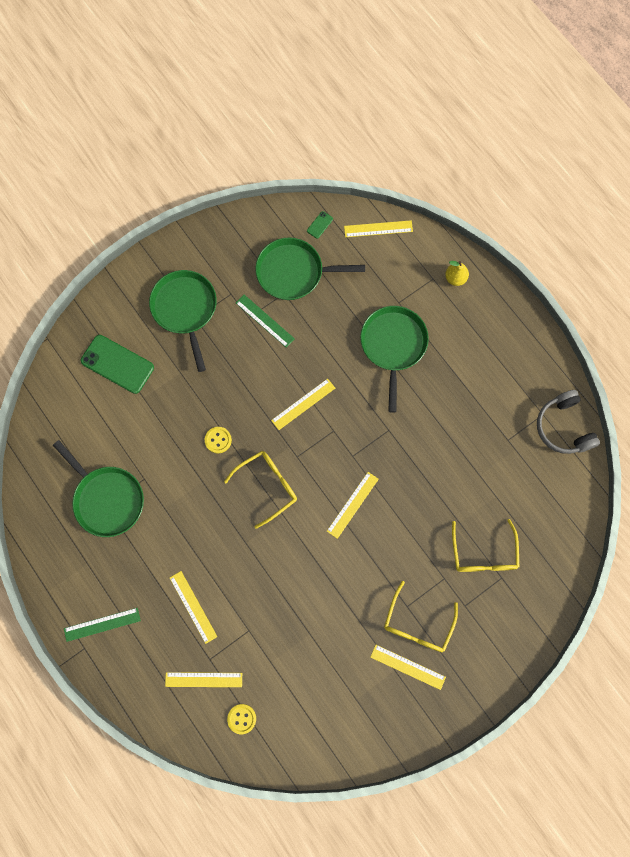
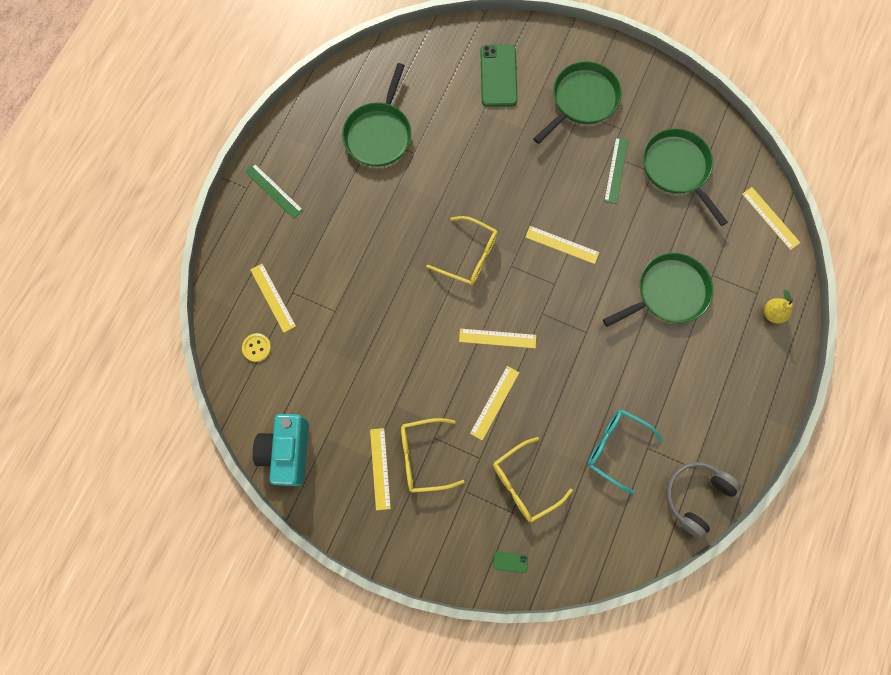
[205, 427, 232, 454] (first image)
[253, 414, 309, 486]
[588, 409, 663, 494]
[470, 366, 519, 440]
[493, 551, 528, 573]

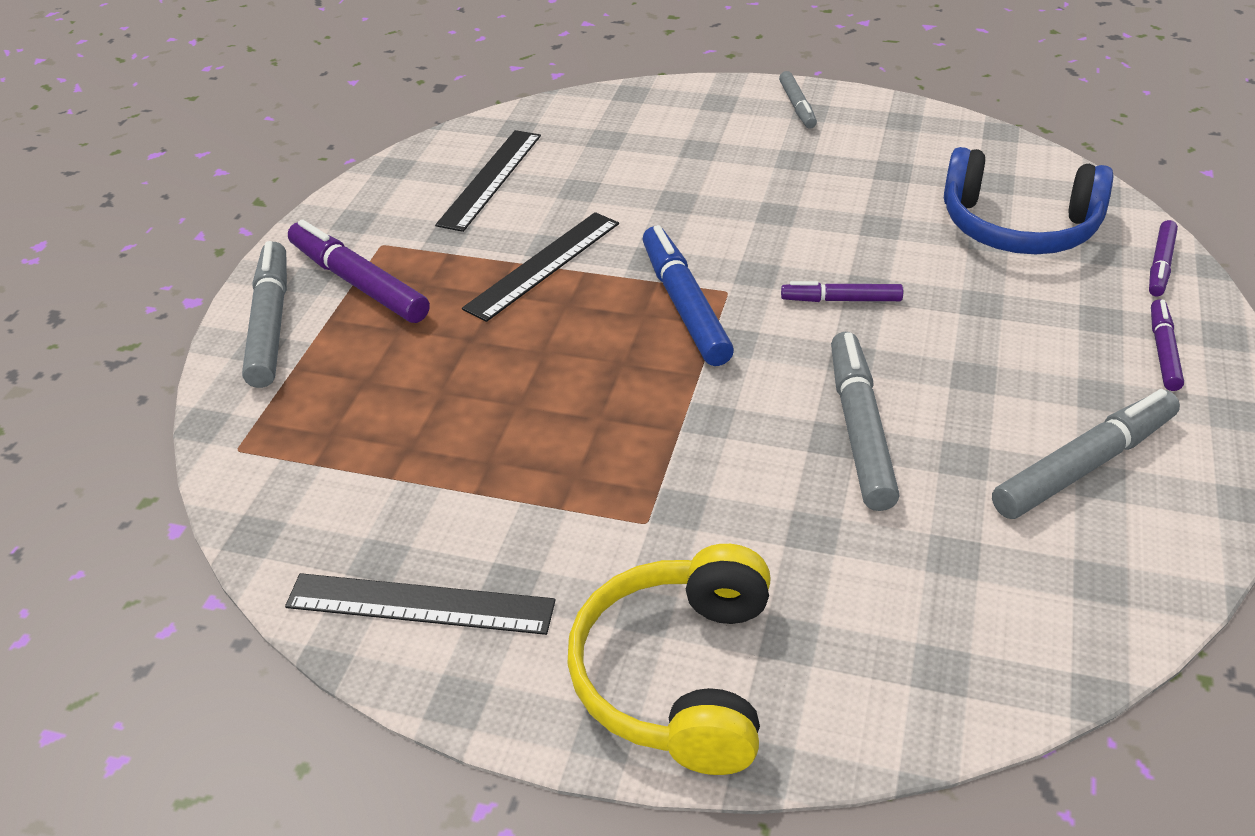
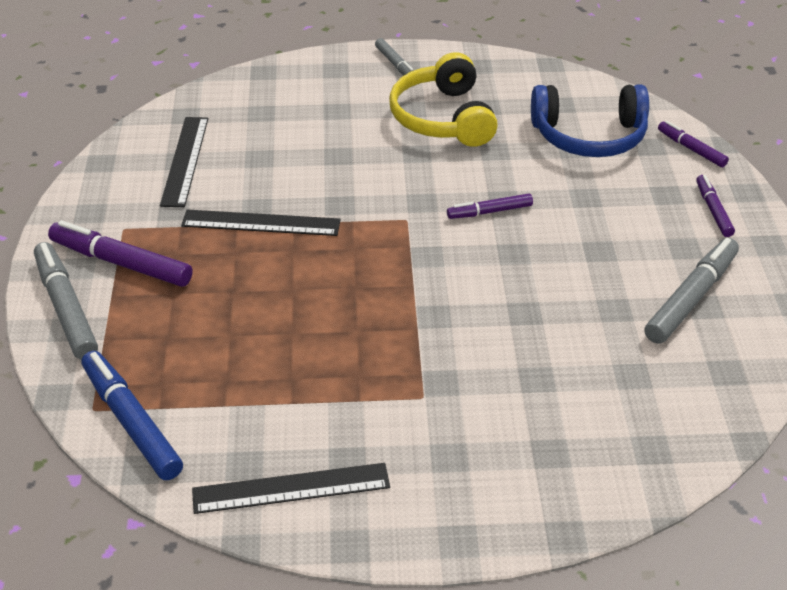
[831, 332, 899, 511] (first image)
[389, 52, 498, 147]
[81, 351, 183, 480]
[181, 209, 341, 236]
[658, 121, 729, 167]

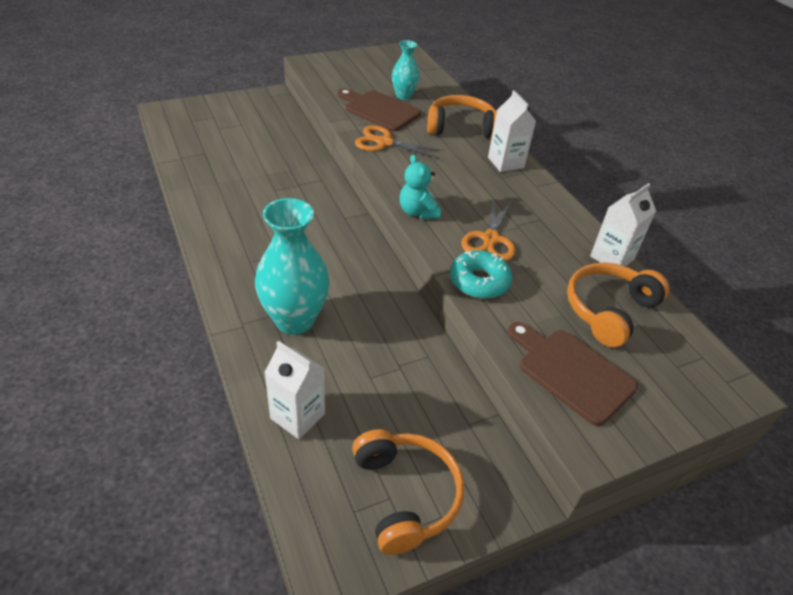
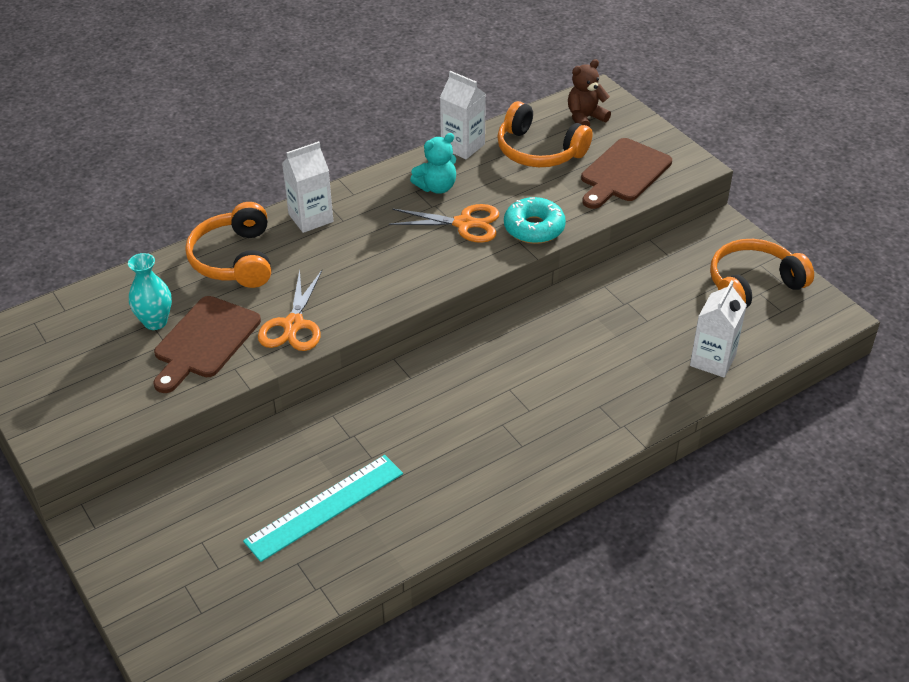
[255, 198, 330, 335] (first image)
[243, 455, 403, 562]
[568, 59, 611, 127]
[410, 133, 456, 194]

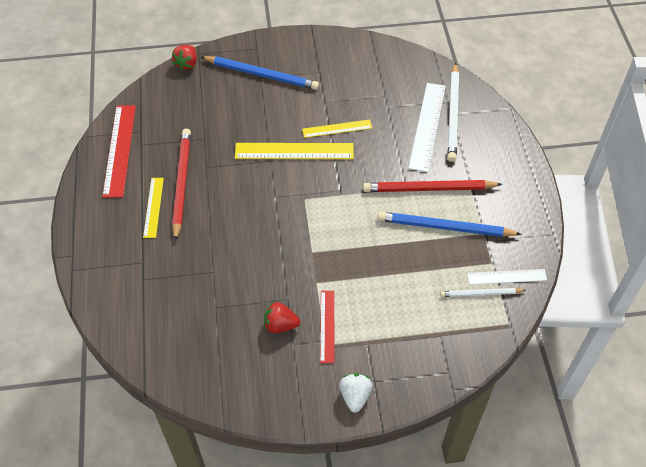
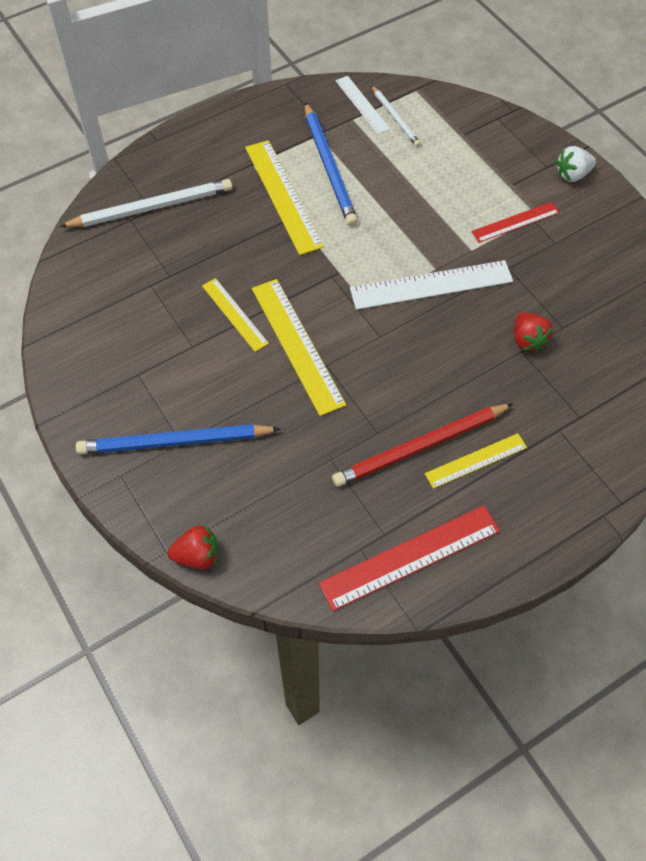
[514, 312, 553, 353]
[350, 260, 513, 310]
[245, 140, 324, 255]
[76, 424, 281, 454]

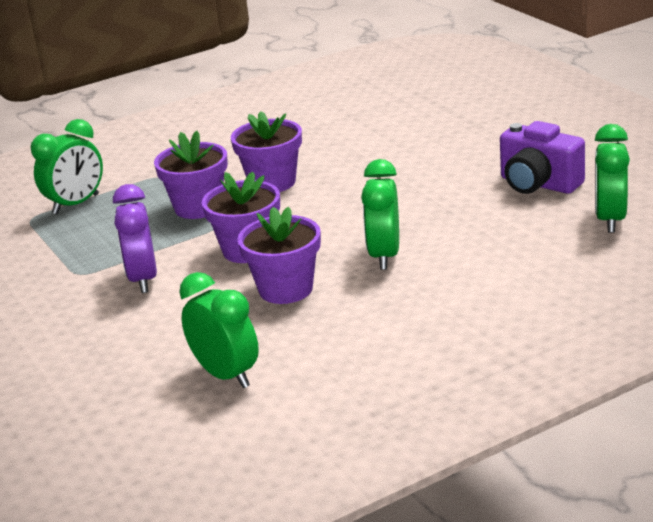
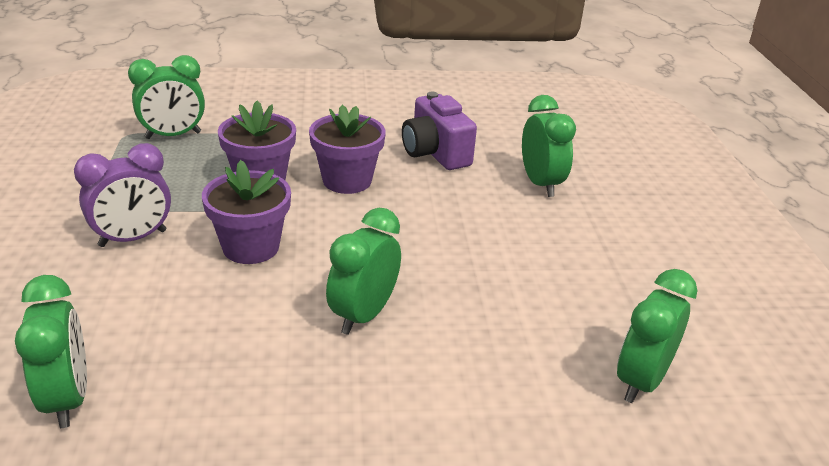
[237, 207, 321, 304] (first image)
[522, 95, 576, 197]
[402, 92, 477, 170]
[74, 143, 171, 247]

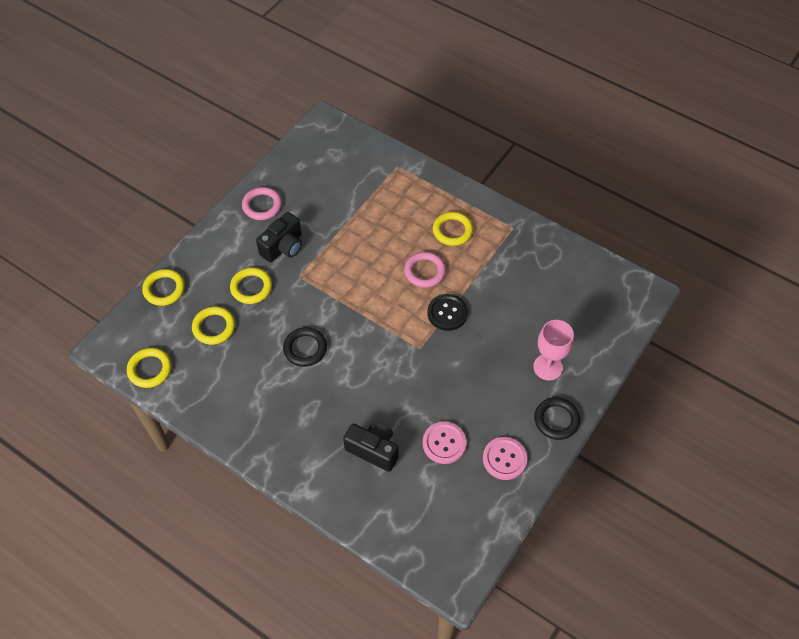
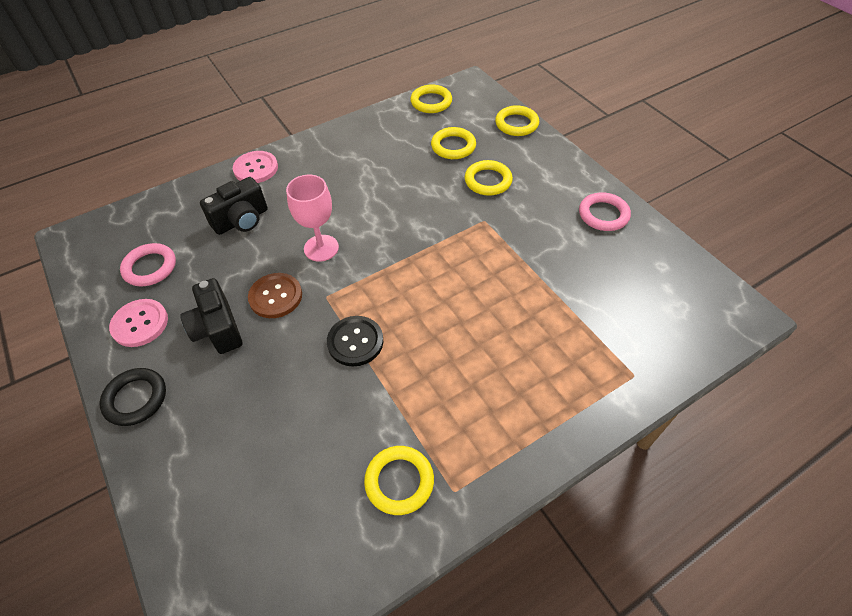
[283, 327, 327, 367] (first image)
[248, 273, 302, 318]
[180, 278, 242, 354]
[120, 243, 176, 286]
[233, 151, 278, 183]
[364, 446, 434, 515]
[286, 175, 339, 262]

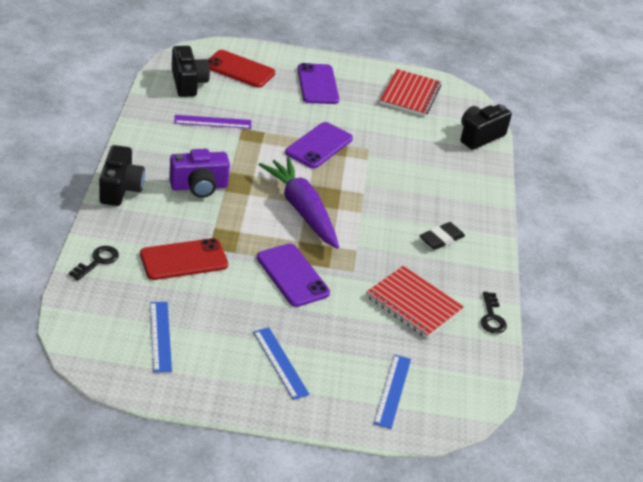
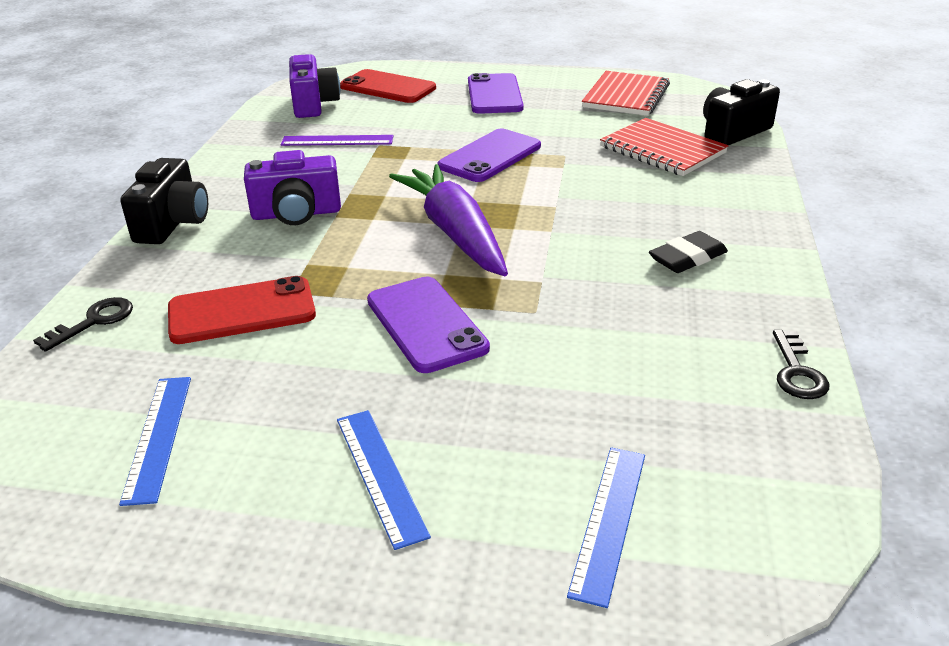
[600, 118, 729, 176]
[289, 54, 340, 118]

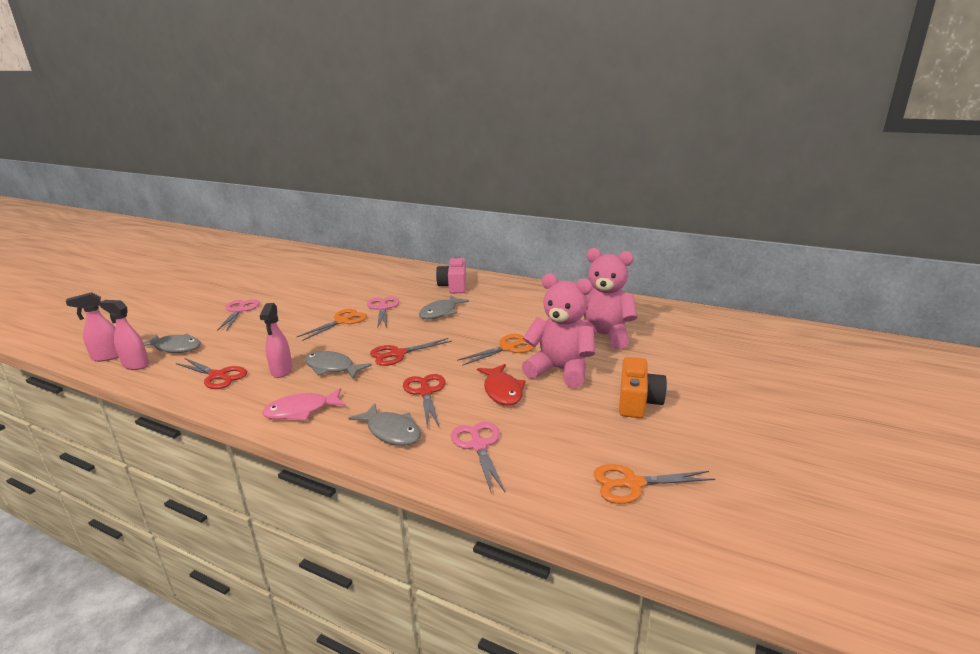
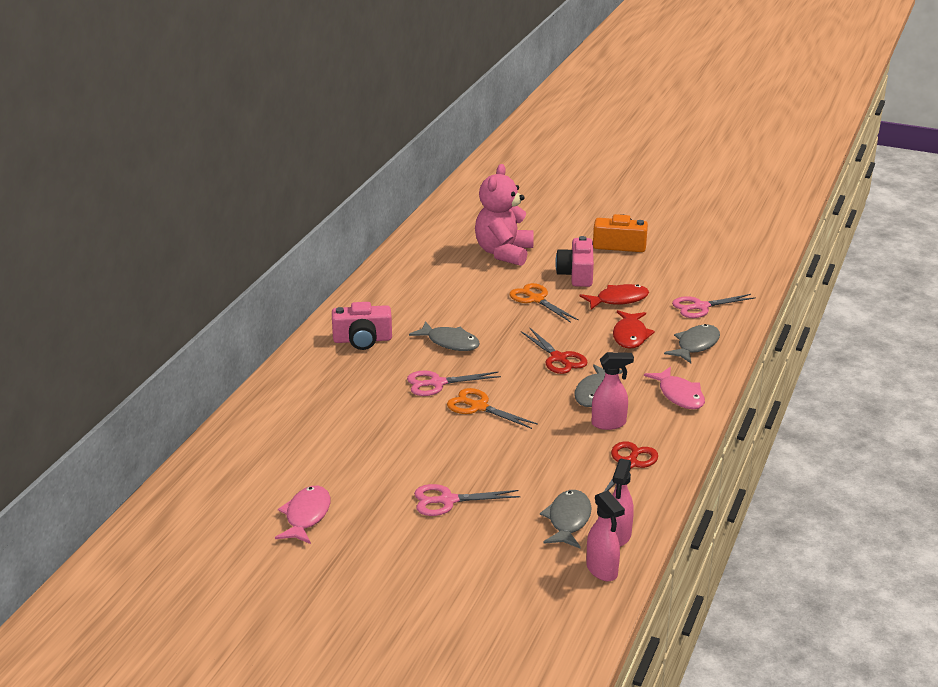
[594, 464, 715, 504] (first image)
[275, 486, 330, 544]
[613, 310, 655, 349]
[555, 236, 594, 287]

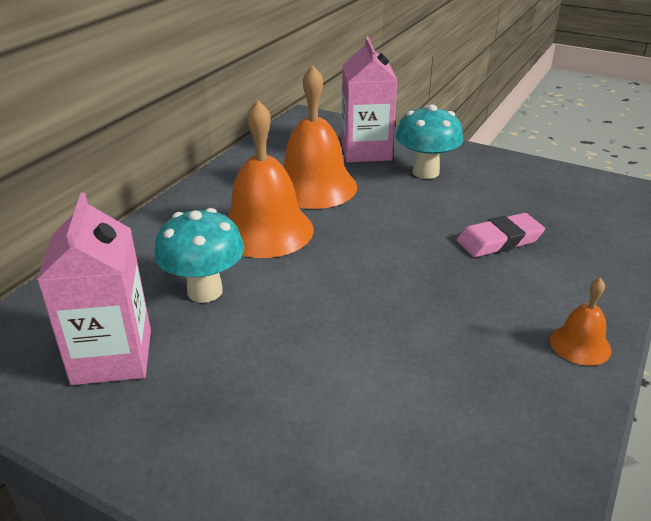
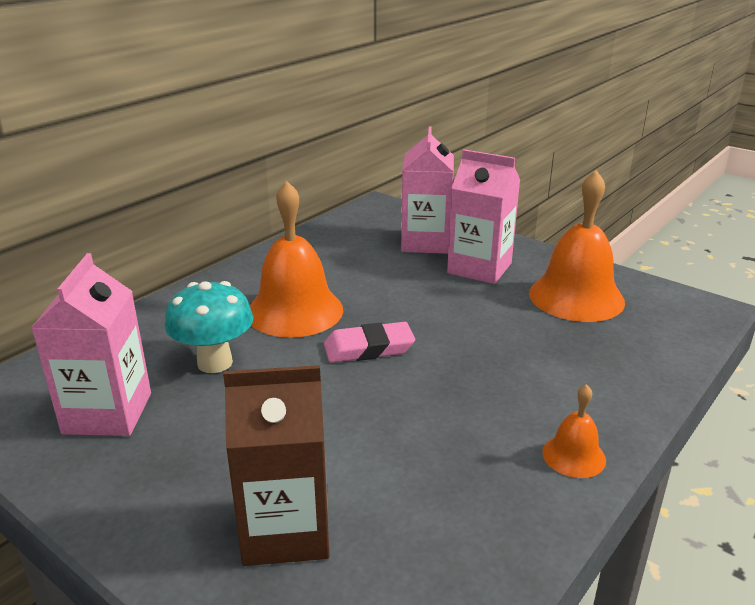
[223, 365, 329, 566]
[529, 170, 625, 322]
[324, 322, 415, 363]
[447, 149, 520, 284]

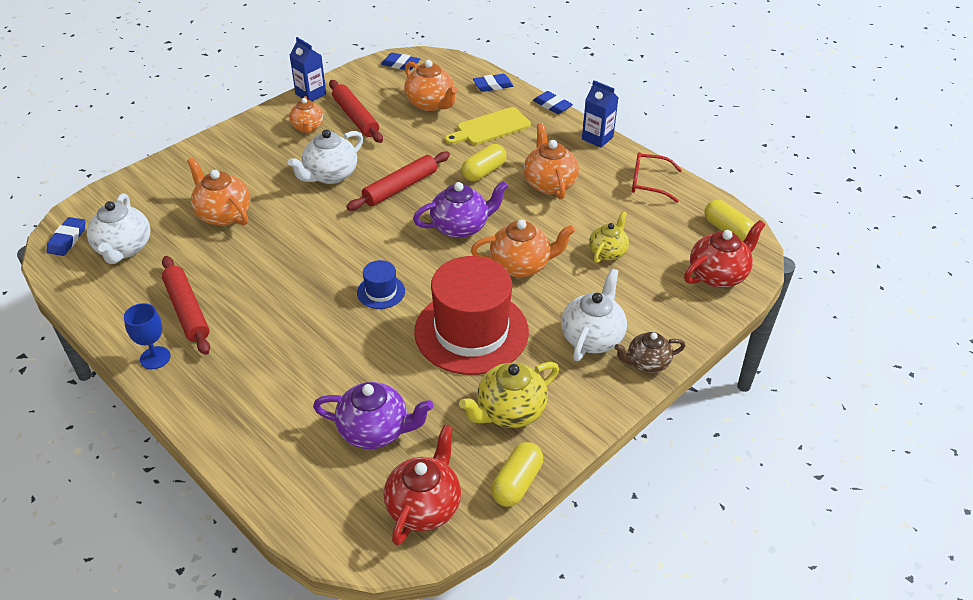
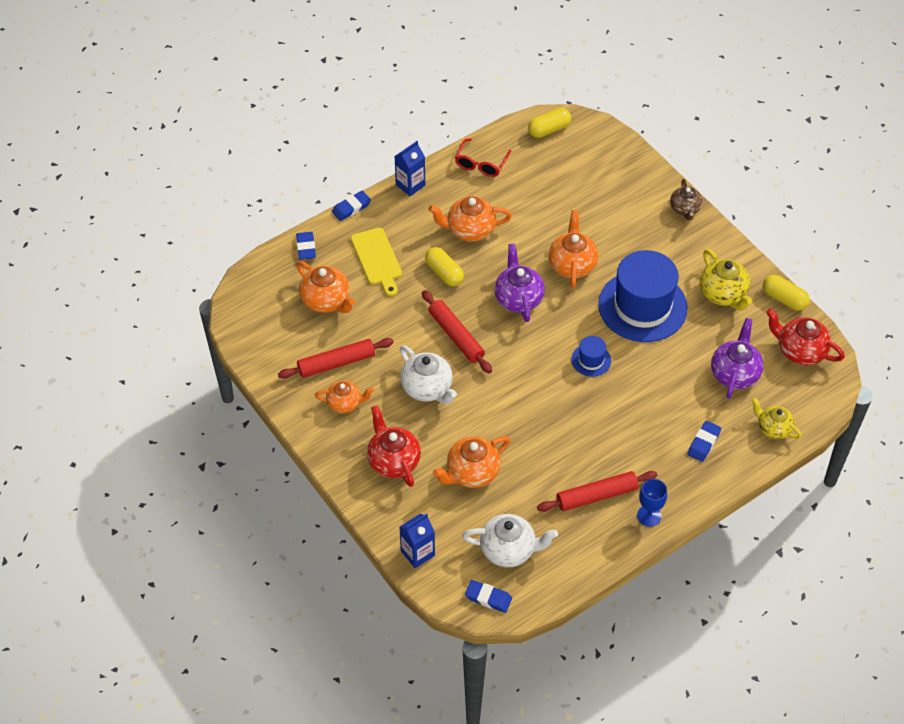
[561, 268, 627, 361] (first image)
[400, 514, 435, 568]
[687, 421, 721, 462]
[752, 398, 802, 439]
[367, 405, 421, 487]
[598, 250, 688, 342]
[296, 261, 355, 313]

